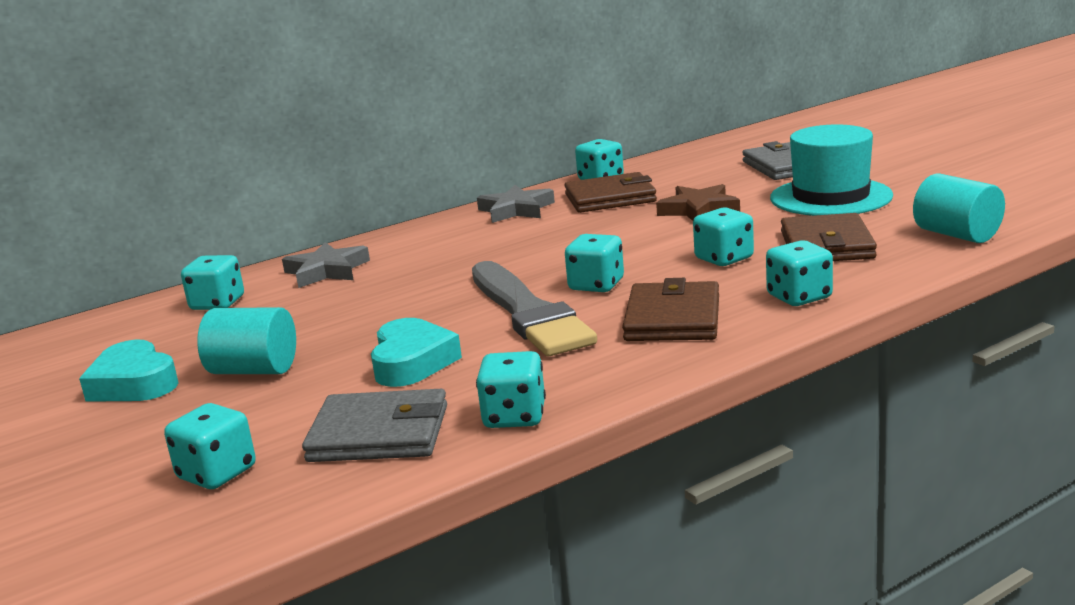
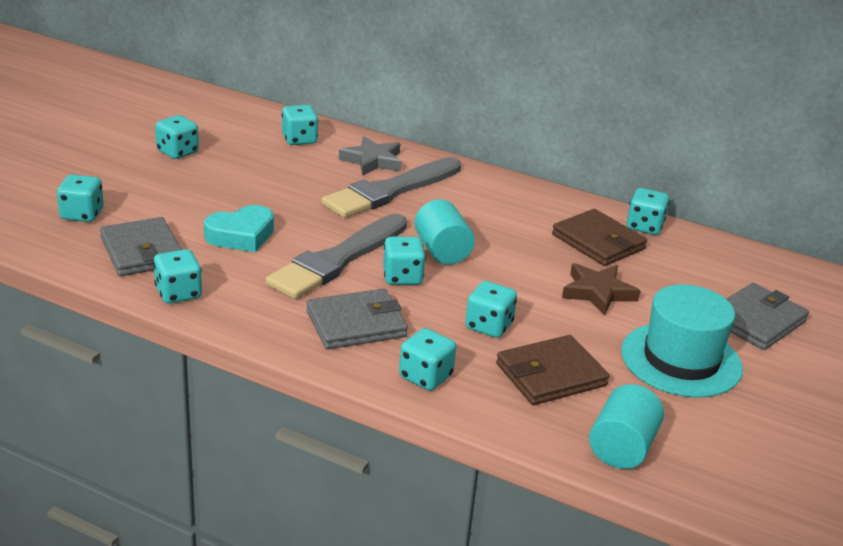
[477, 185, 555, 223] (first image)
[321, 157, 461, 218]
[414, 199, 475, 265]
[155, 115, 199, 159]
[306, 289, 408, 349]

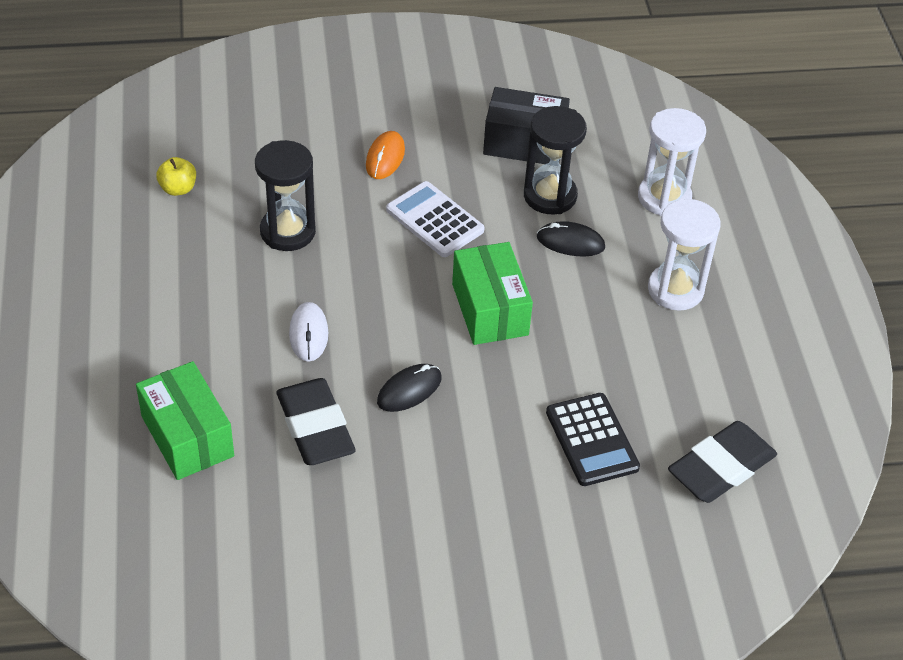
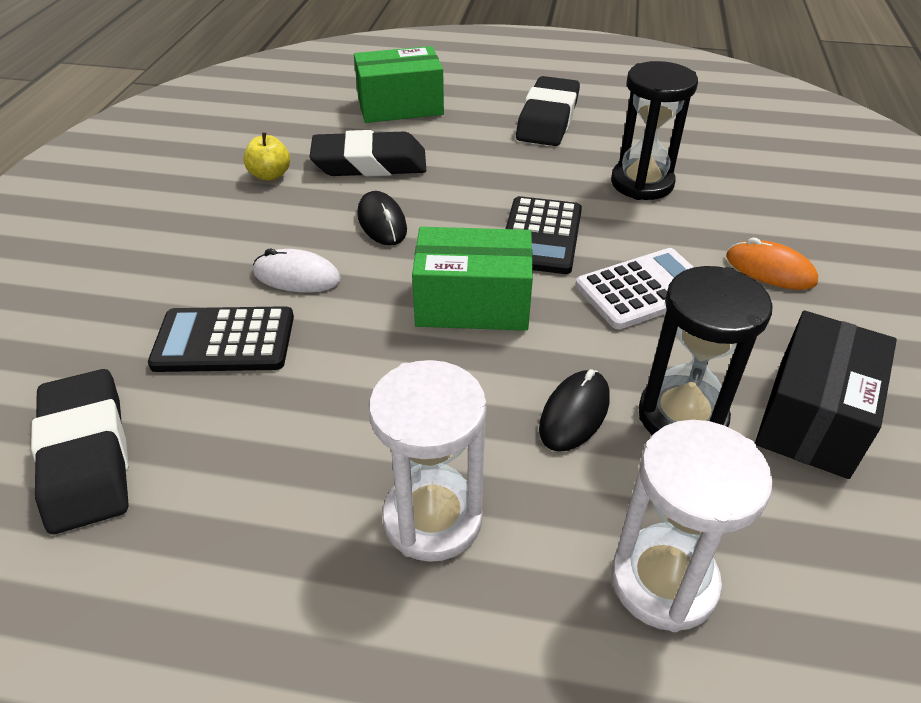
[506, 196, 582, 274]
[516, 76, 580, 146]
[243, 132, 290, 181]
[253, 249, 341, 293]

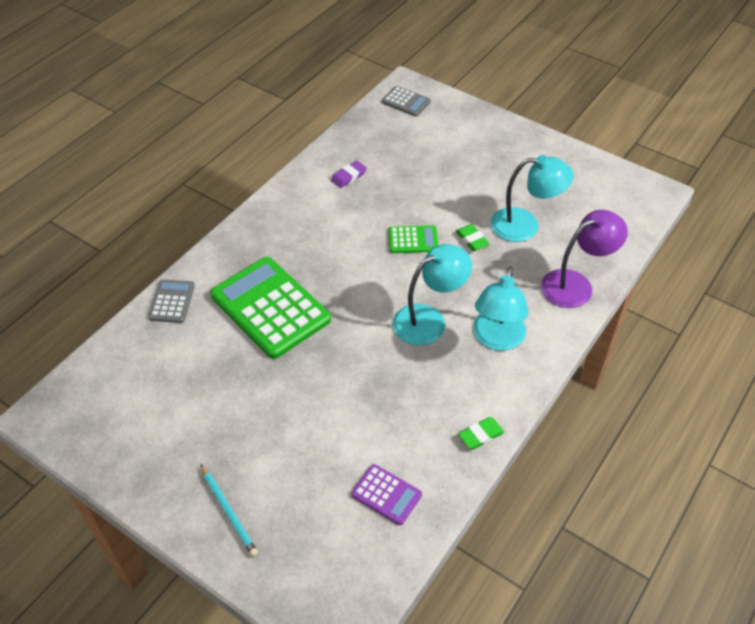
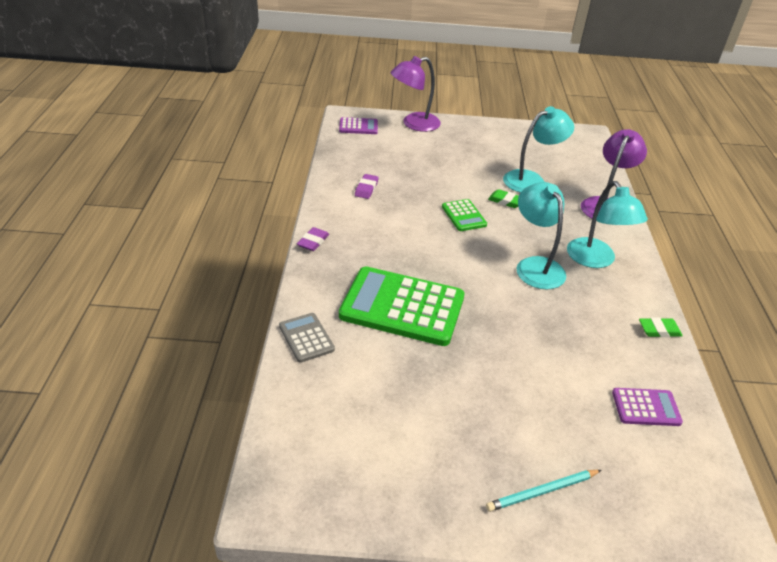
[297, 227, 329, 251]
[391, 56, 441, 132]
[339, 117, 378, 134]
[486, 470, 601, 512]
[442, 199, 487, 231]
[516, 182, 566, 289]
[639, 317, 682, 337]

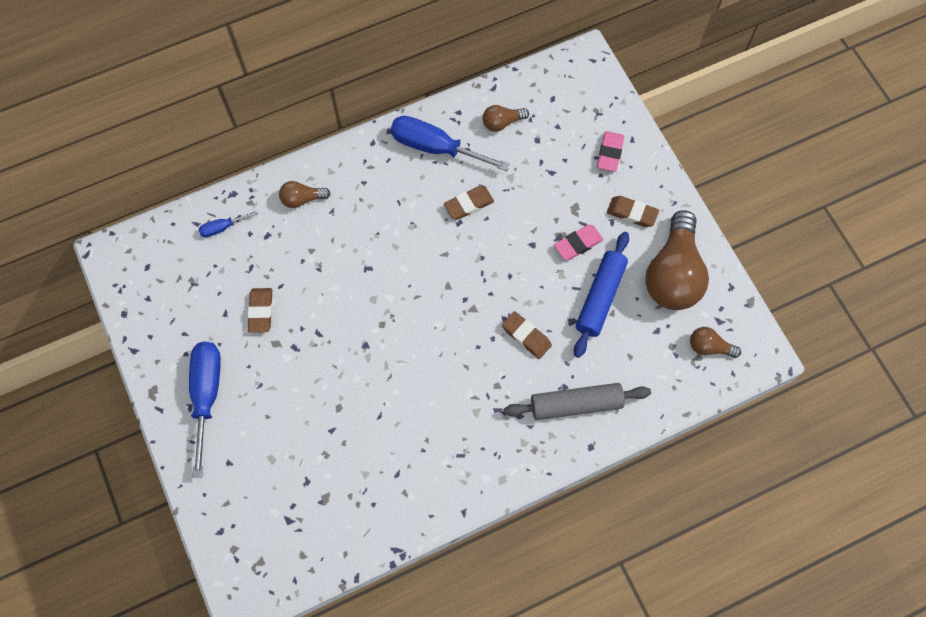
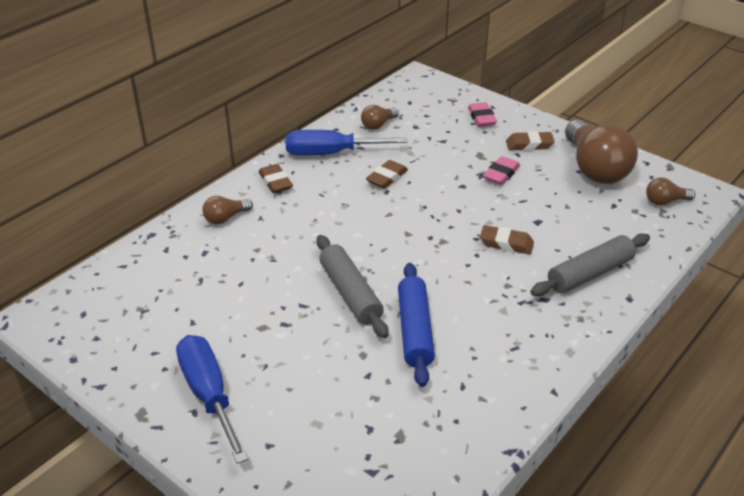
[199, 211, 258, 237] (first image)
[316, 235, 389, 338]
[258, 164, 293, 193]
[398, 263, 435, 387]

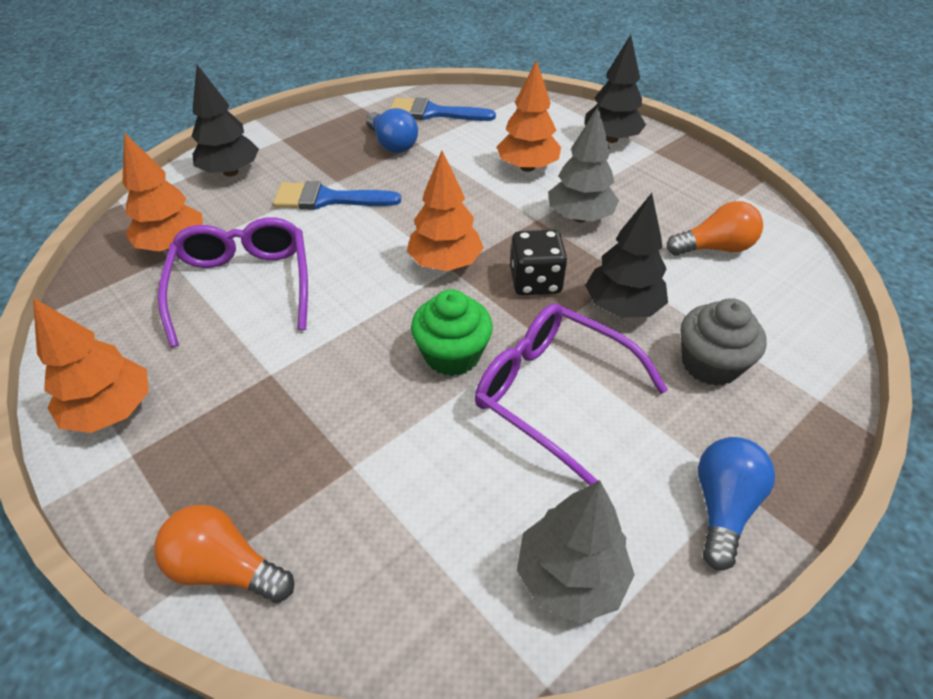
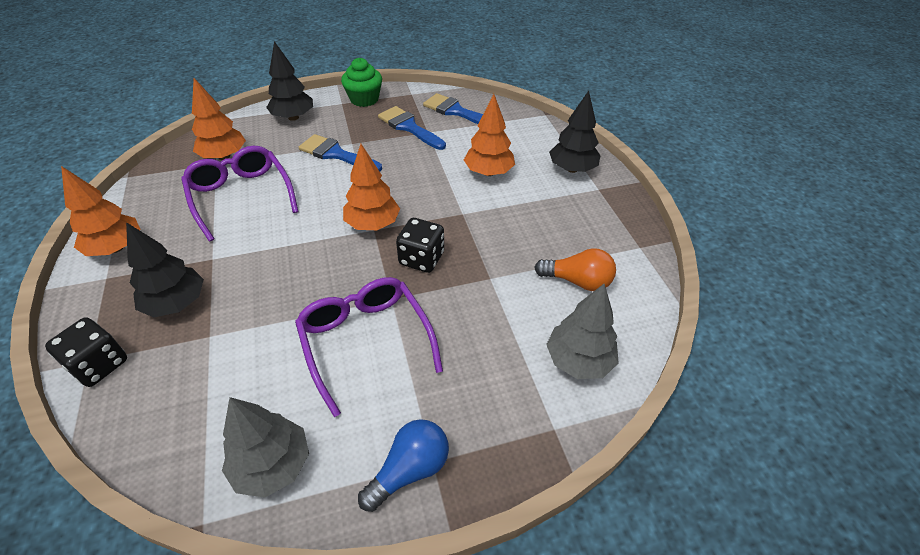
[681, 298, 767, 386] (first image)
[341, 58, 382, 107]
[546, 283, 619, 379]
[126, 222, 204, 317]
[45, 317, 127, 387]
[378, 106, 446, 150]
[181, 146, 298, 242]

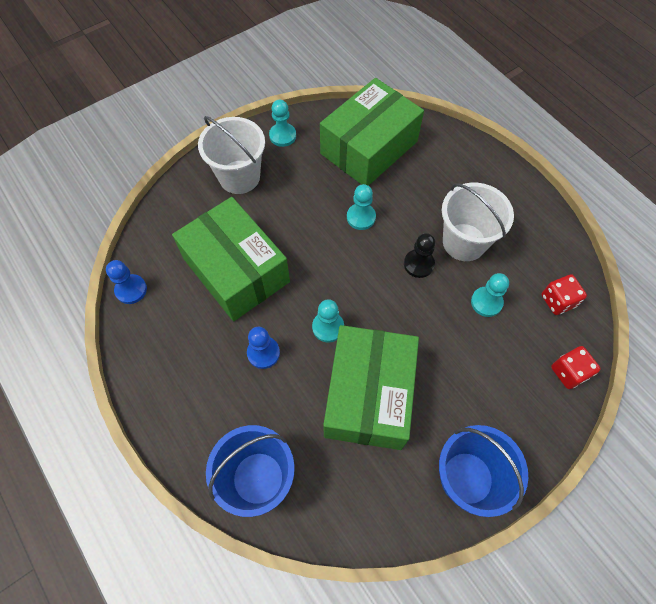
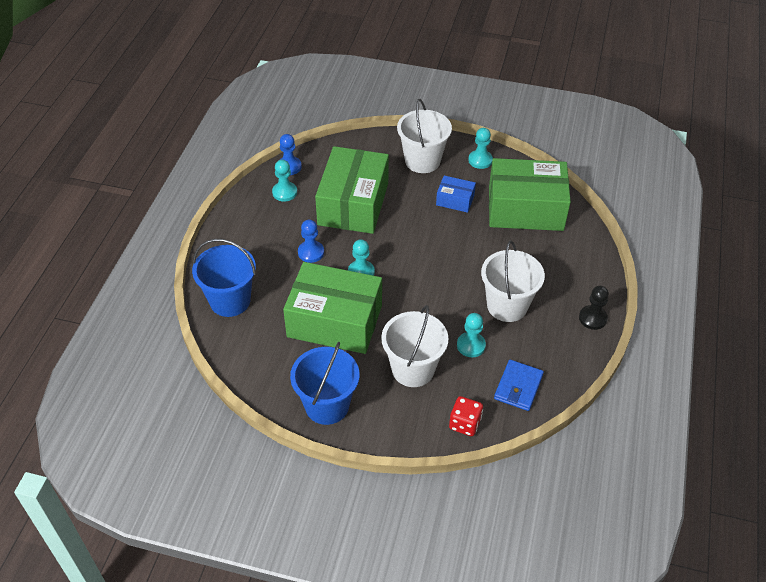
[381, 305, 449, 387]
[436, 176, 476, 213]
[272, 160, 297, 202]
[579, 286, 609, 330]
[494, 360, 544, 411]
[283, 262, 382, 354]

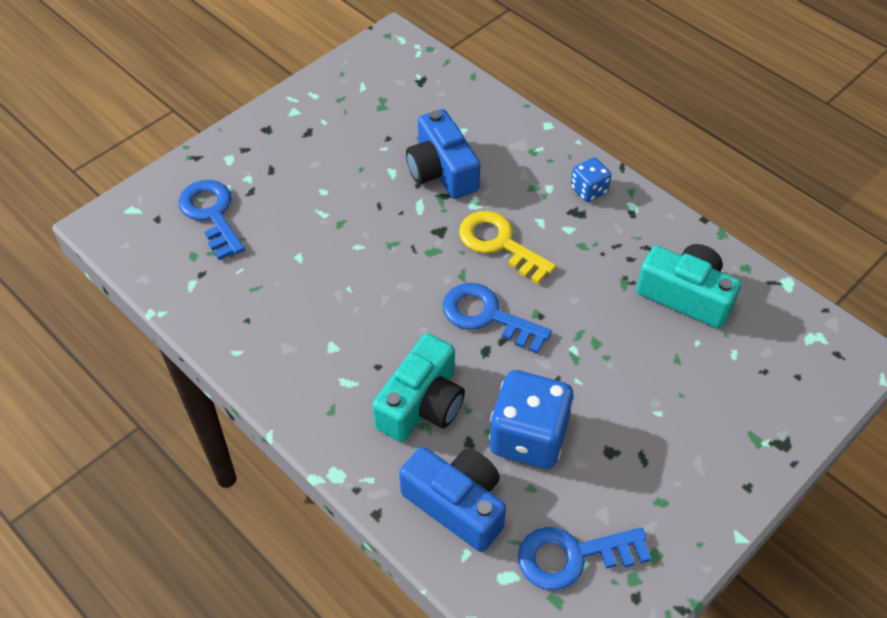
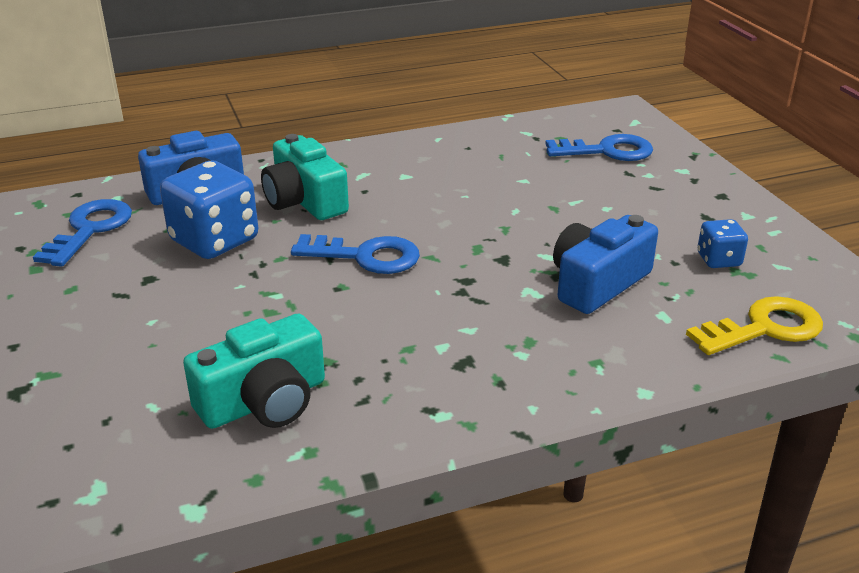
[686, 296, 823, 355]
[697, 219, 748, 268]
[553, 215, 658, 314]
[291, 234, 420, 274]

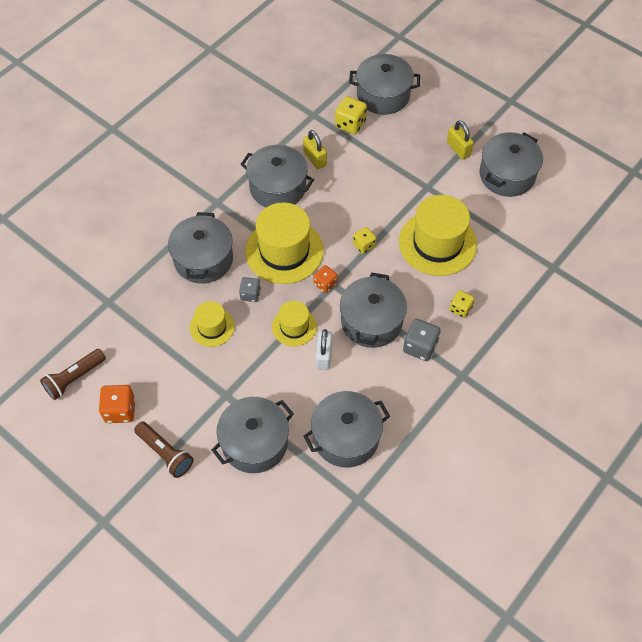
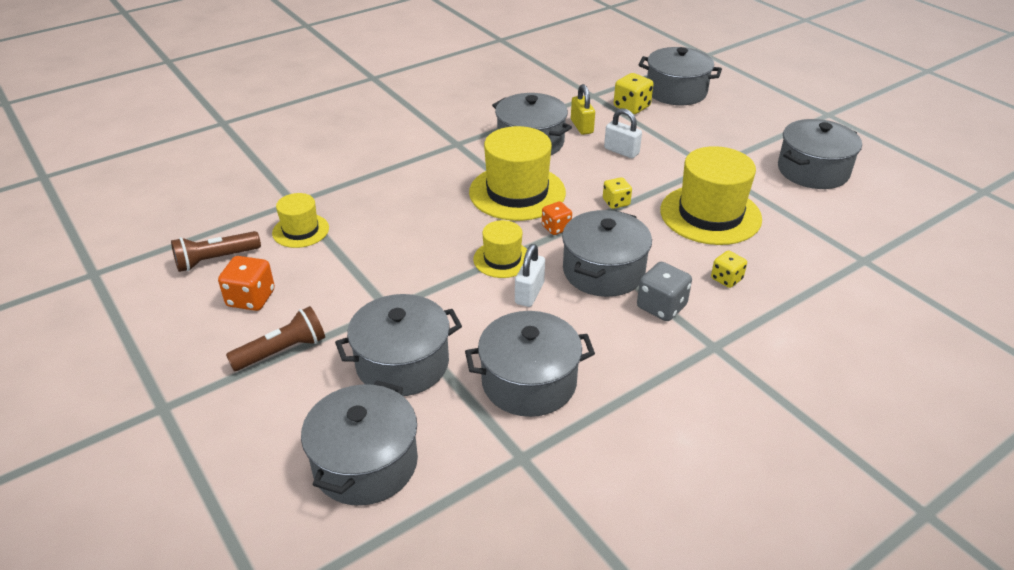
[239, 277, 261, 302] (first image)
[447, 120, 474, 160] (first image)
[604, 108, 642, 158]
[301, 381, 418, 505]
[272, 193, 329, 248]
[226, 306, 325, 371]

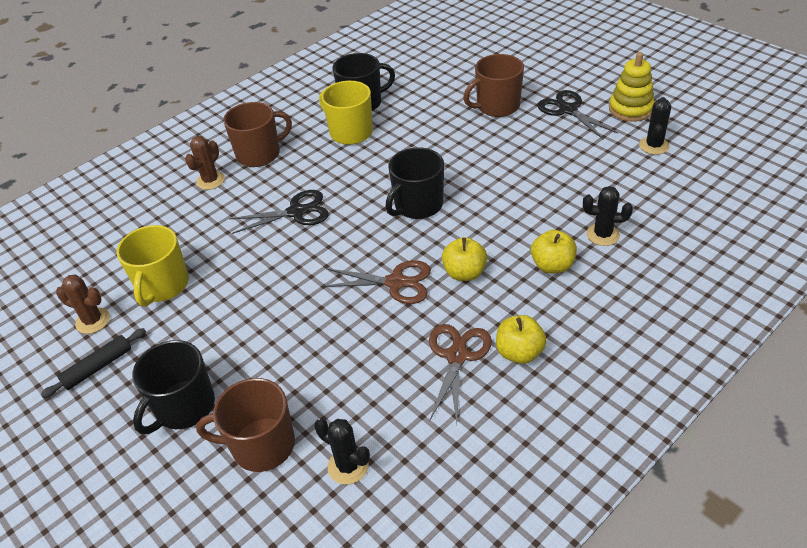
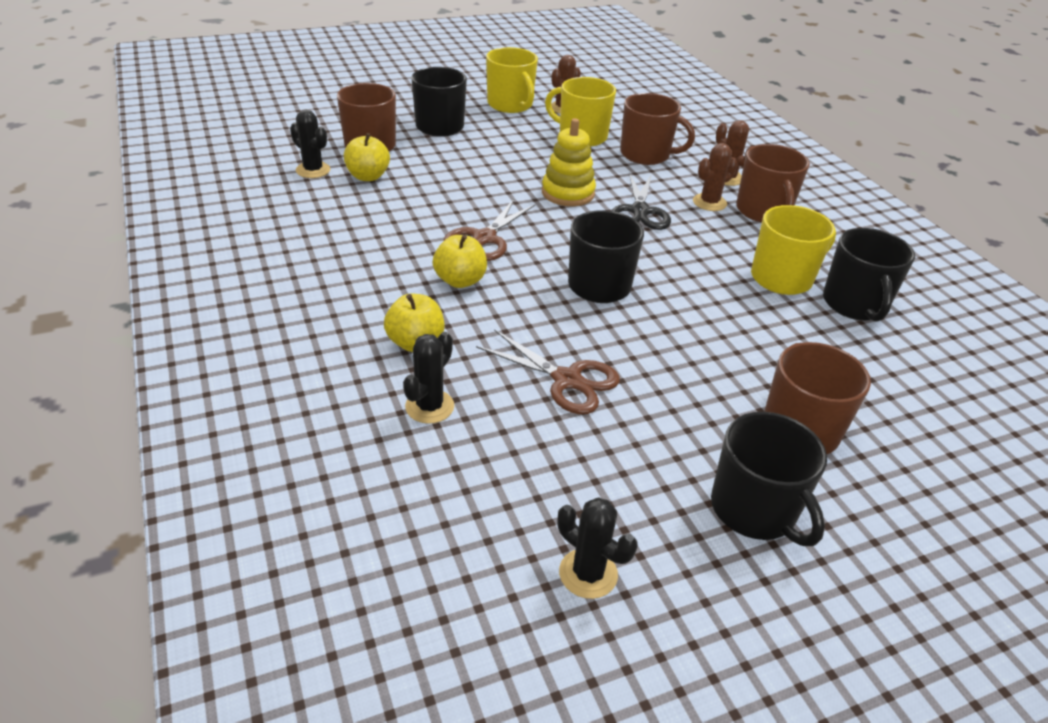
[620, 93, 695, 165]
[693, 143, 738, 211]
[476, 329, 620, 414]
[344, 133, 390, 181]
[542, 118, 596, 206]
[486, 47, 538, 113]
[711, 412, 827, 546]
[290, 110, 330, 178]

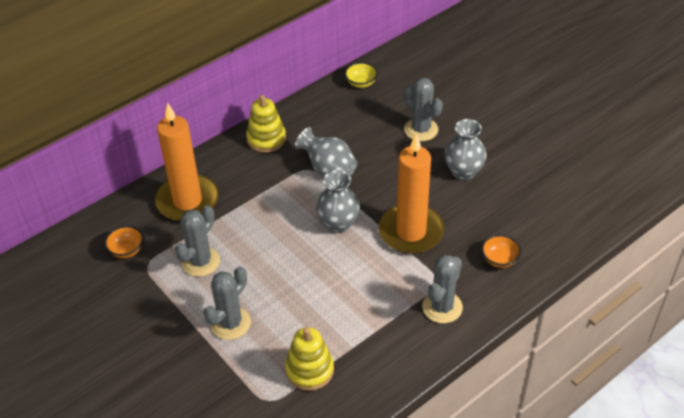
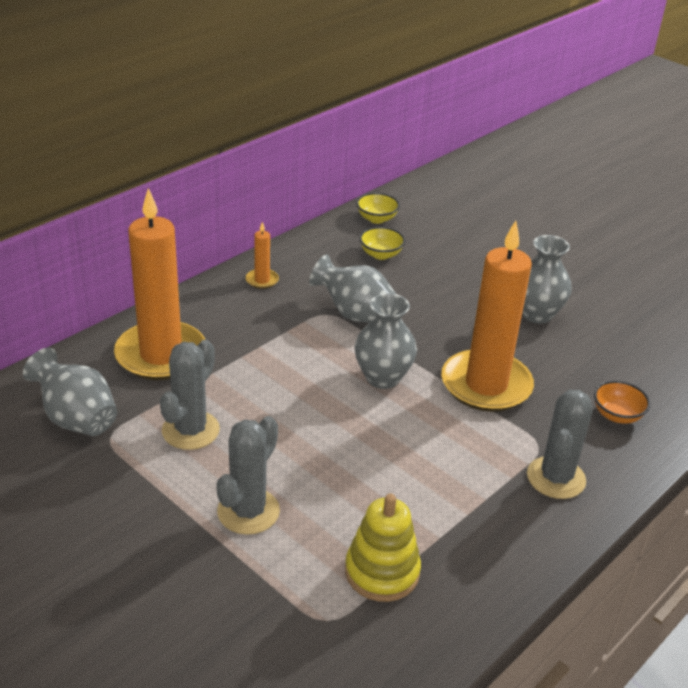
[404, 78, 443, 141] (first image)
[359, 227, 405, 260]
[23, 347, 117, 436]
[246, 222, 279, 289]

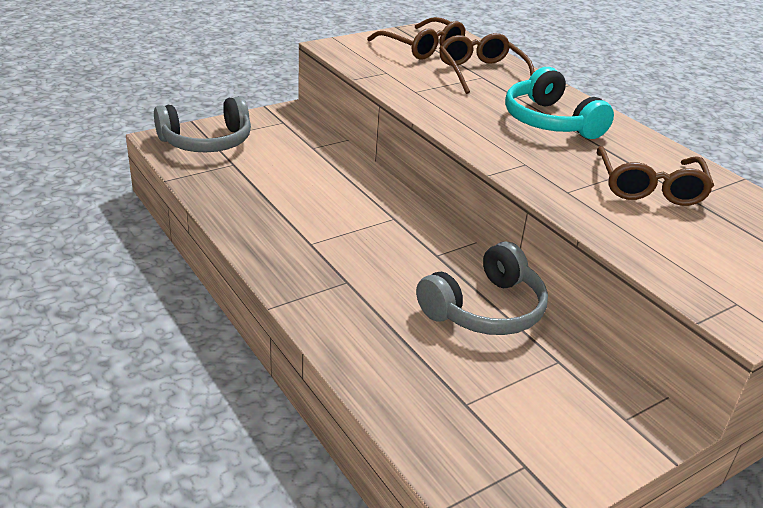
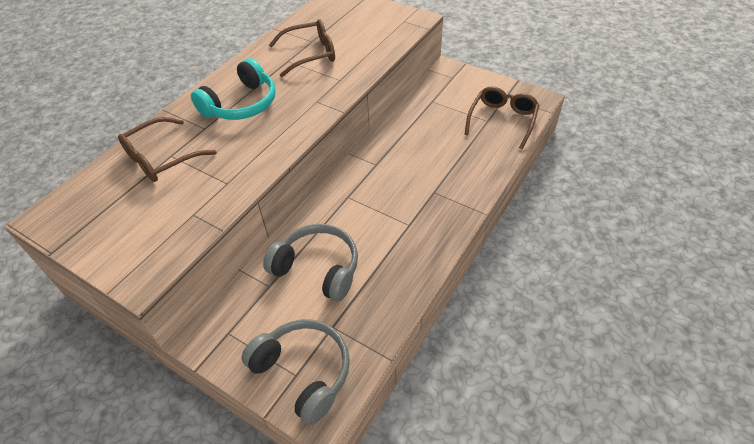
[465, 86, 540, 149]
[263, 224, 358, 302]

